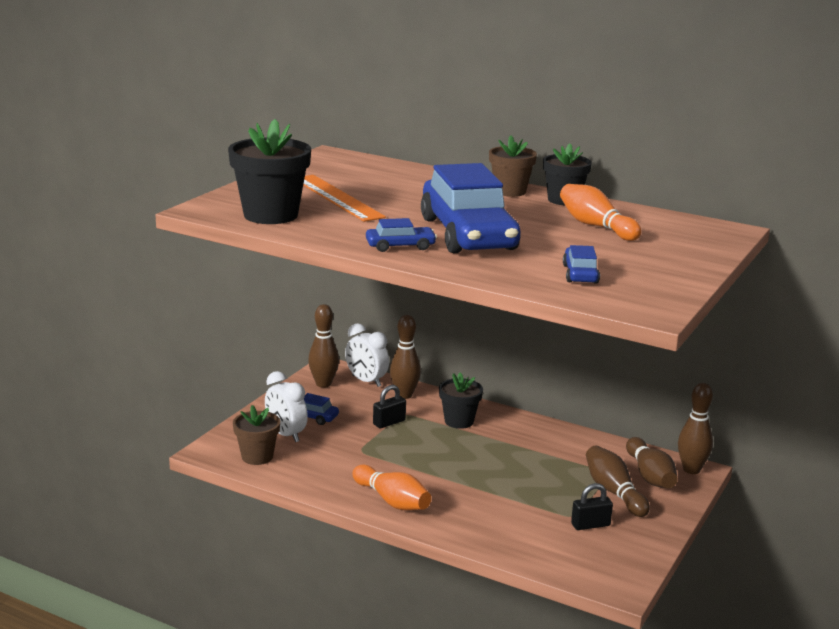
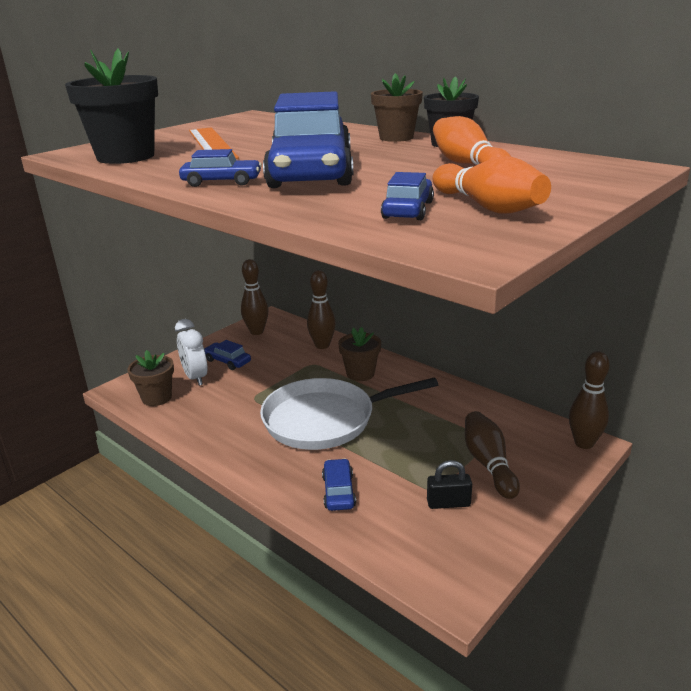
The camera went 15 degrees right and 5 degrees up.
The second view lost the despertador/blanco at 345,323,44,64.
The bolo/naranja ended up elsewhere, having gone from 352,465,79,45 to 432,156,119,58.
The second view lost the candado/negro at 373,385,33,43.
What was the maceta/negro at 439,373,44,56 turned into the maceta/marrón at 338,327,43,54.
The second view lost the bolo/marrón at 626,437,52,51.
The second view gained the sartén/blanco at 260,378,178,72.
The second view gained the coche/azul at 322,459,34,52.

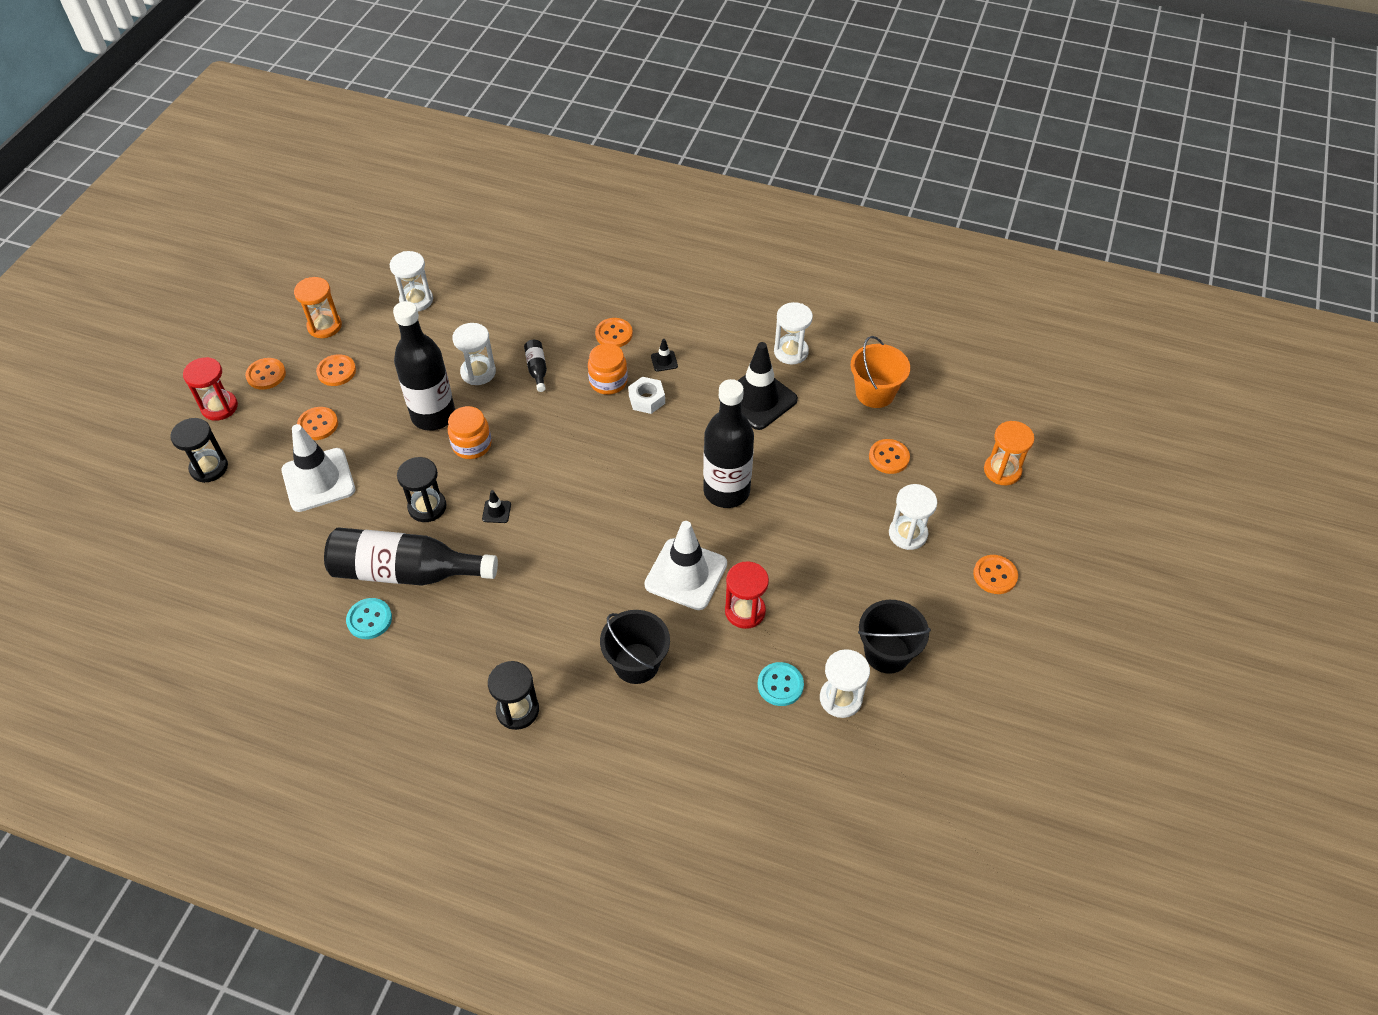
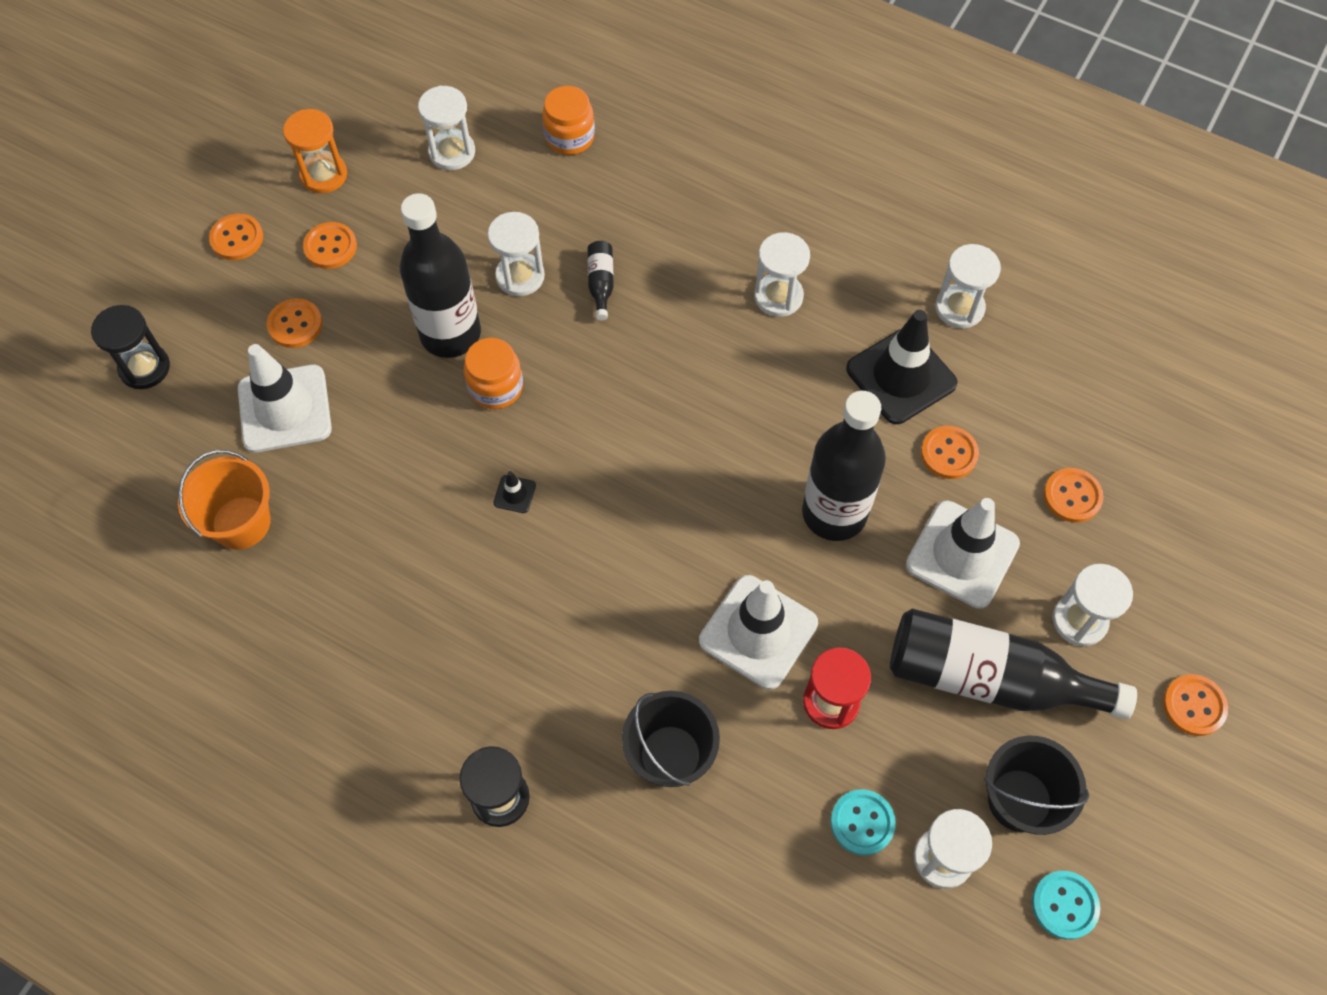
The camera went 10 degrees right and 10 degrees up.
The second view lost the reloj de arena/rojo at 183,357,55,64.
The botella/negro ended up elsewhere, having gone from 324,527,174,59 to 890,608,247,112.
The botón/turquesa ended up elsewhere, having gone from 346,598,46,41 to 1032,871,68,69.
The second view lost the reloj de arena/negro at 397,457,49,65.
The tarro/naranja ended up elsewhere, having gone from 588,343,40,52 to 542,86,53,69.
The botón/naranja ended up elsewhere, having gone from 595,318,38,29 to 921,426,58,53.
The second view lost the tuerca/blanco at 628,377,37,37.
Where the cono de tráfico/negro stood at 651,339,27,33, the reloj de arena/blanco came to stand at 754,232,56,85.
The balde/naranja ended up elsewhere, having gone from 851,336,59,72 to 178,450,92,100.
The second view lost the reloj de arena/naranja at 984,421,50,64.
The second view gained the cono de tráfico/blanco at 906,498,114,111.

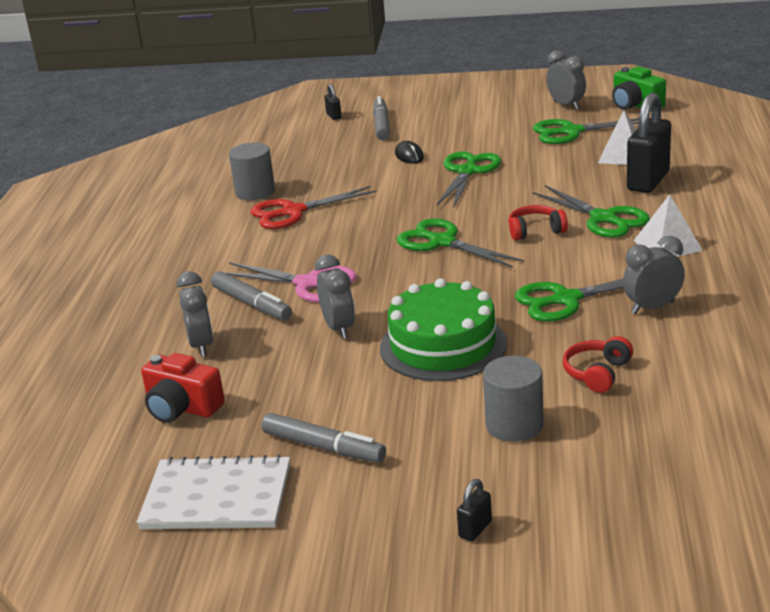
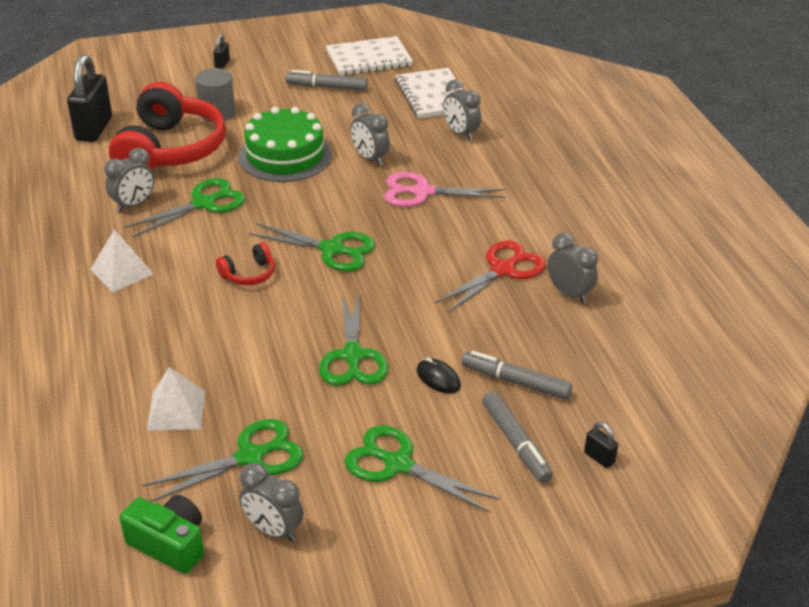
The camera went 155 degrees right and 10 degrees up.
Where the cámara/rojo stood at 141,353,84,70, the cuaderno/blanco came to stand at 395,68,68,50.
The rotulador/gris ended up elsewhere, having gone from 211,271,81,49 to 462,351,110,49.
Where the cilindro/gris stood at 229,143,46,57, the despertador/gris came to stand at 548,233,50,71.
The tijeras/verde ended up elsewhere, having gone from 533,185,117,53 to 344,425,156,88.
The size of the auriculares/rojo at 563,336,70,57 changed by a factor of 2.40.
The candado/negro ended up elsewhere, having gone from 627,93,44,100 to 67,55,45,87.

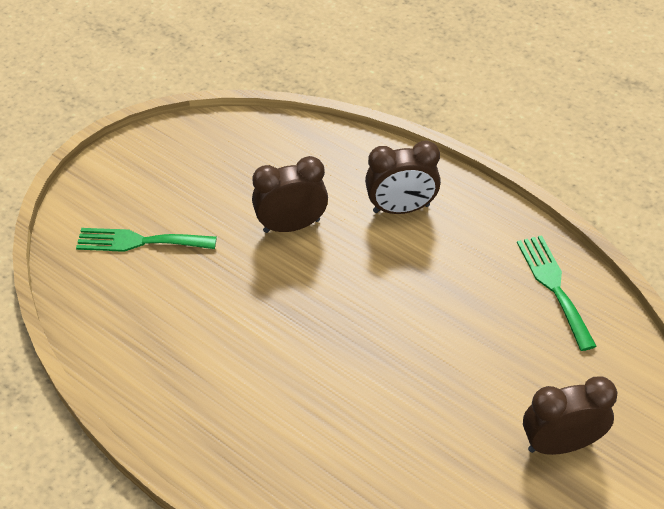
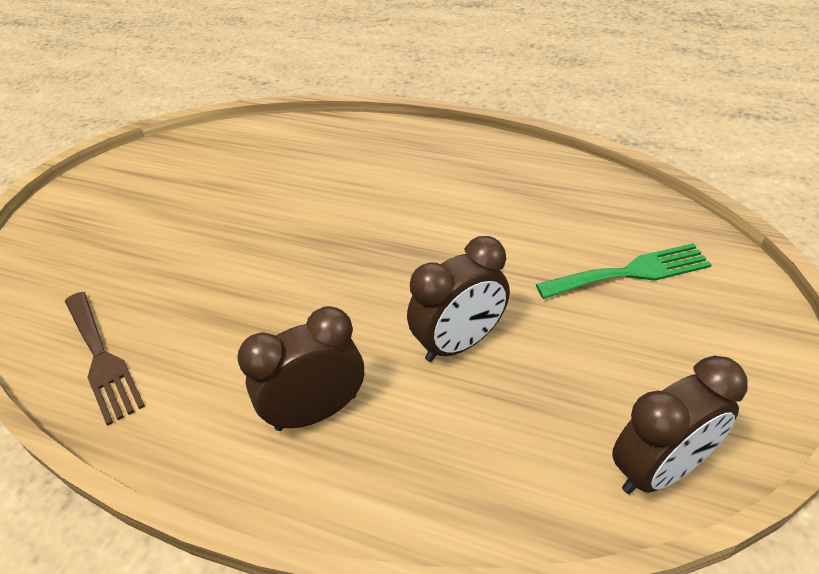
The camera went 165 degrees right and 5 degrees down.
What was the tenedor/verde at 517,235,80,116 turned into the tenedor/marrón at 65,292,80,134.
The despertador/marrón ended up elsewhere, having gone from 523,376,94,79 to 612,356,136,138.

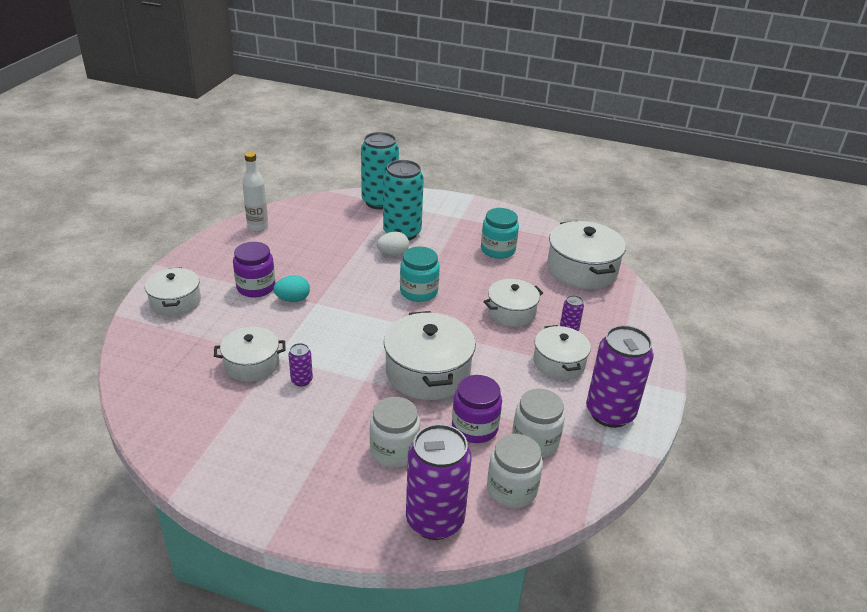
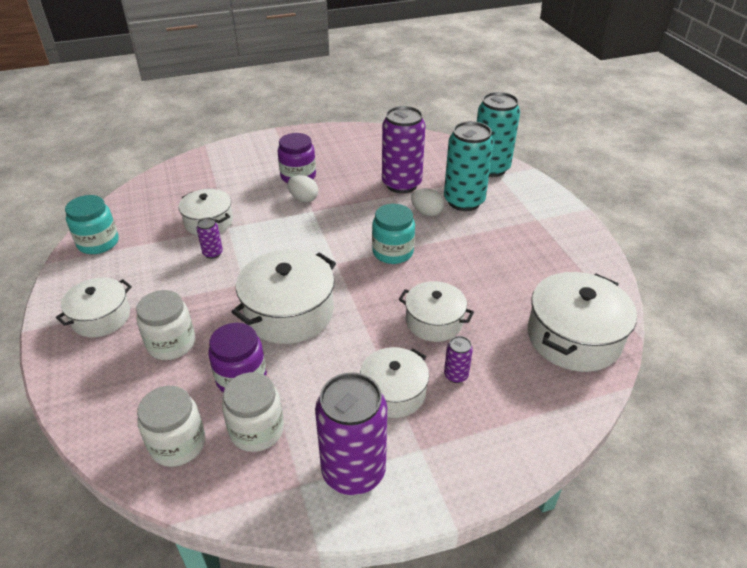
The camera went 55 degrees right and 5 degrees up.
The olla/blanco ended up elsewhere, having gone from 145,267,56,49 to 56,277,76,60.
The second view lost the botella/blanco at 242,152,26,80.
What was the huevo/turquesa at 273,275,37,27 turned into the huevo/blanco at 288,175,30,27.
The lata/morado ended up elsewhere, having gone from 406,424,66,116 to 382,106,43,87.
The tarro/turquesa ended up elsewhere, having gone from 481,208,38,51 to 65,195,54,59.

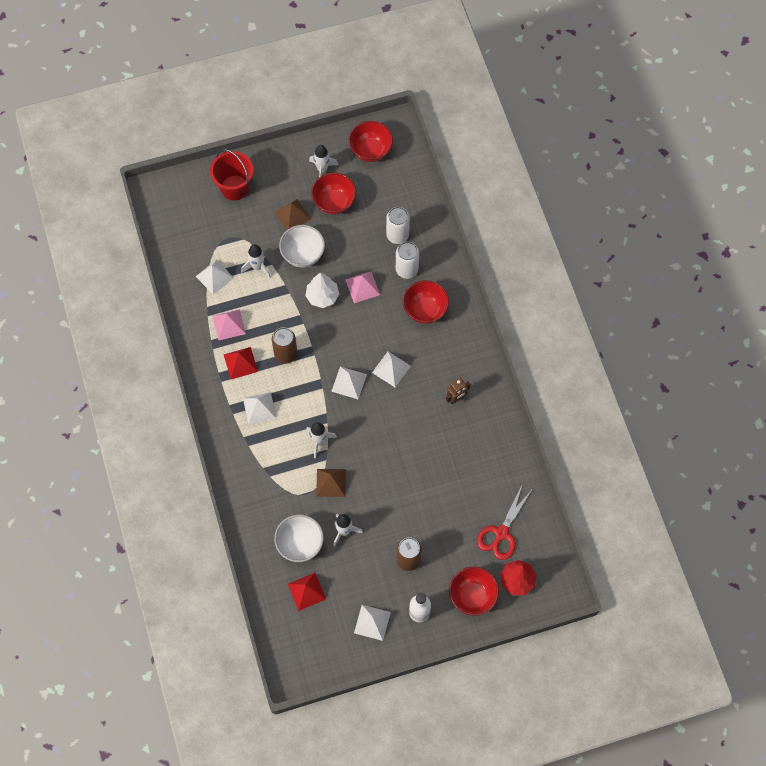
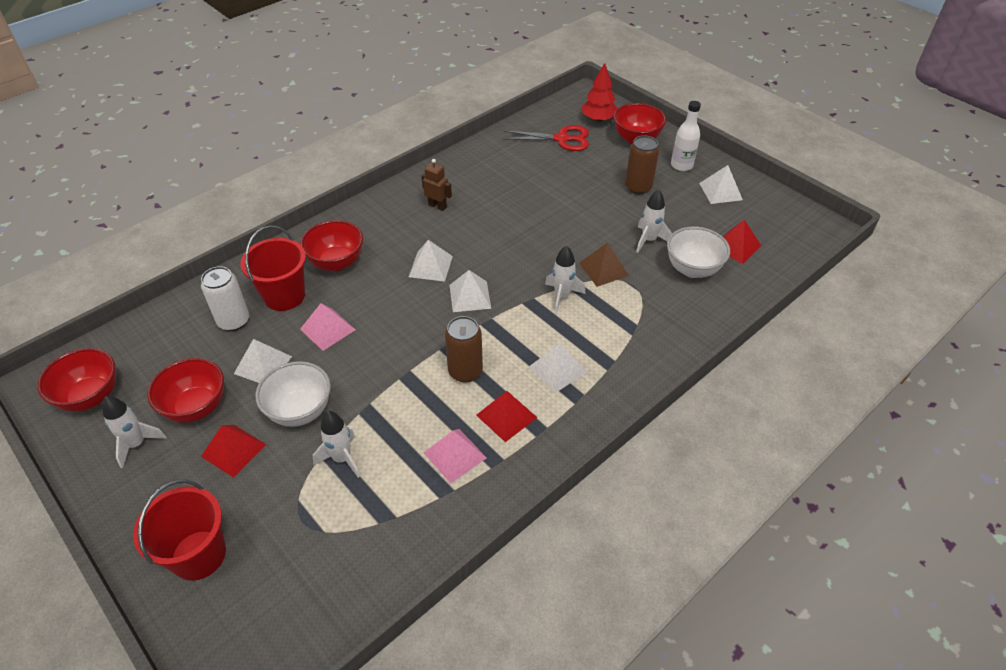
The camera went 115 degrees left and 20 degrees down.
The pirámide/blanco ended up elsewhere, having gone from 195,260,39,35 to 234,339,58,44.
What was the pirámide/marrón at 275,199,36,31 turned into the pirámide/rojo at 201,425,65,53.
The second view lost the árbol/blanco at 305,272,34,36.
Where the lata/blanco stood at 396,242,23,37, the balde/rojo came to stand at 241,225,65,86.

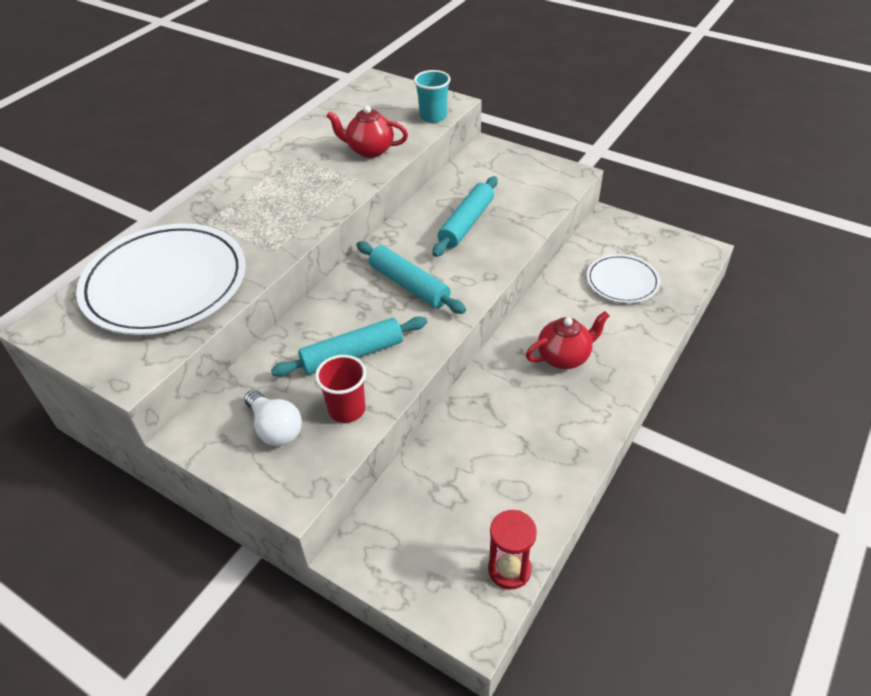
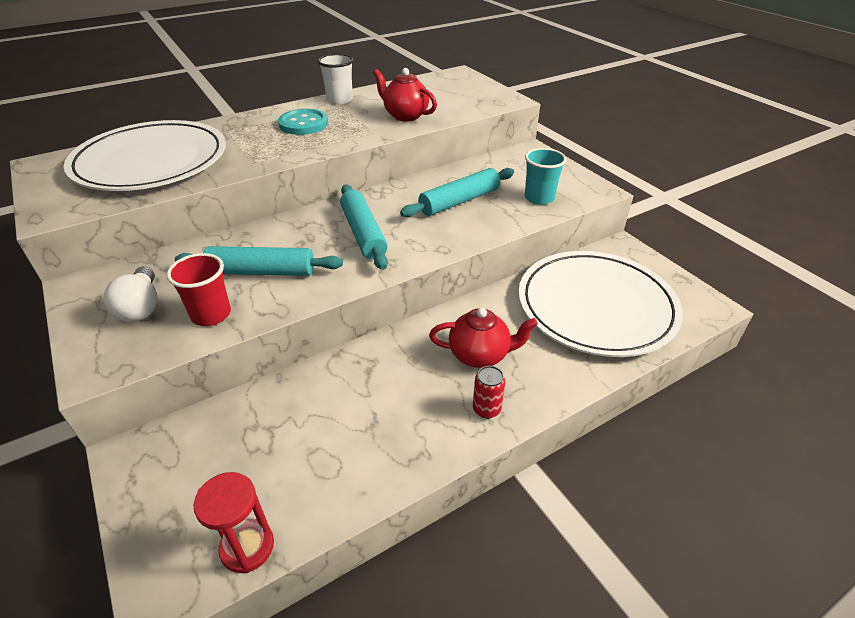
The camera went 25 degrees right and 5 degrees down.
The vaso/turquesa ended up elsewhere, having gone from 414,70,37,53 to 525,148,41,57.
The size of the plato/blanco at 586,254,74,49 changed by a factor of 1.93.
The second view gained the botón/turquesa at 278,109,50,26.
The second view gained the vaso/blanco at 318,54,35,50.
The second view gained the lata/rojo at 473,366,32,53.

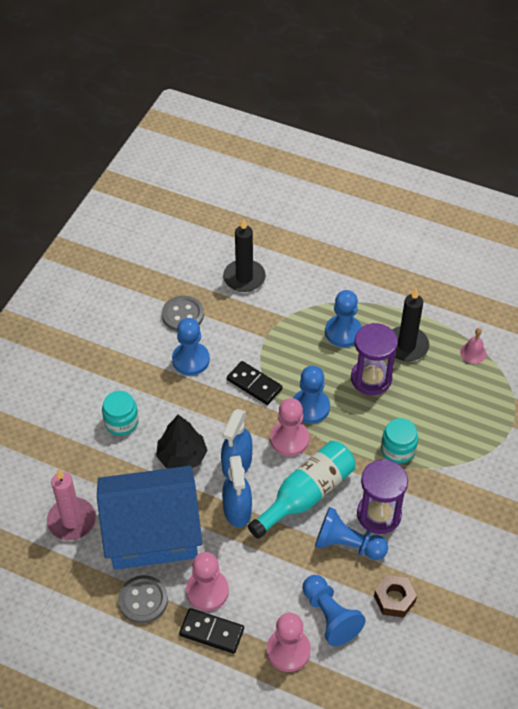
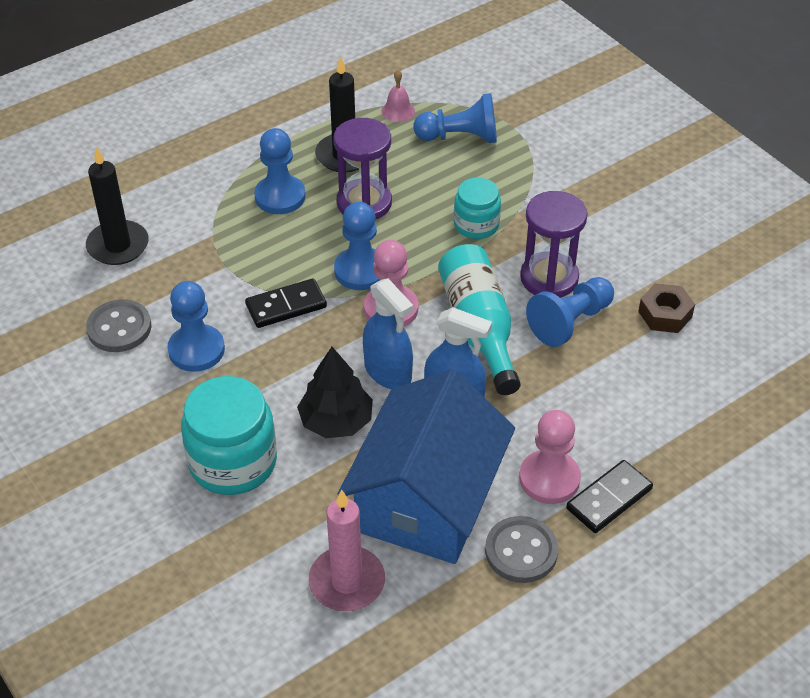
The camera went 60 degrees left and 5 degrees down.
The size of the tarro/turquesa at 102,391,37,45 changed by a factor of 1.67.
The second view lost the peón/rosa at 267,613,44,59.
The peón/azul ended up elsewhere, having gone from 302,575,63,71 to 413,93,84,50.

